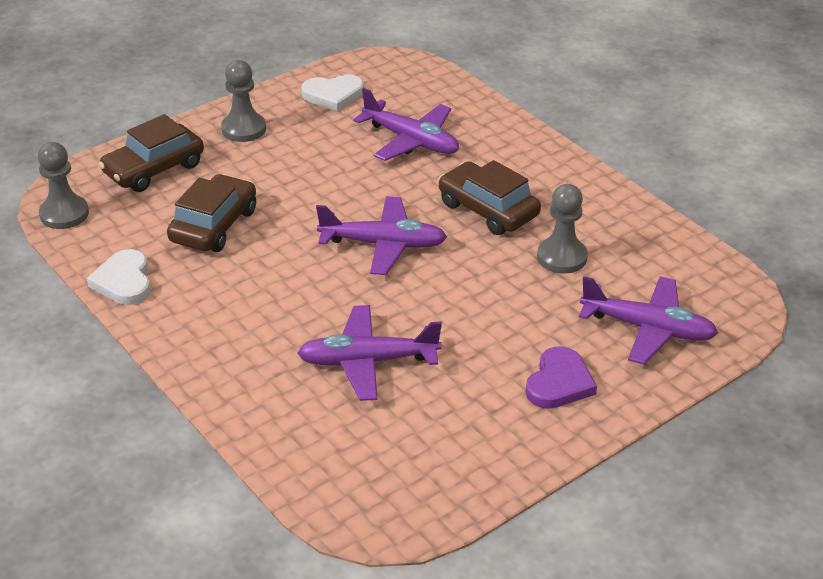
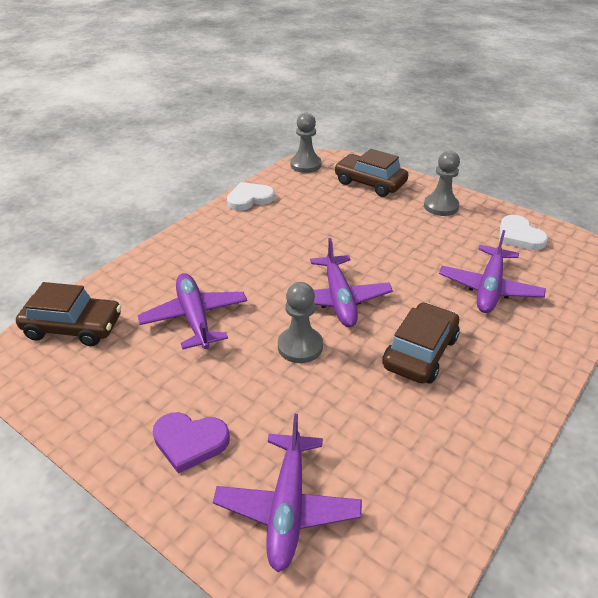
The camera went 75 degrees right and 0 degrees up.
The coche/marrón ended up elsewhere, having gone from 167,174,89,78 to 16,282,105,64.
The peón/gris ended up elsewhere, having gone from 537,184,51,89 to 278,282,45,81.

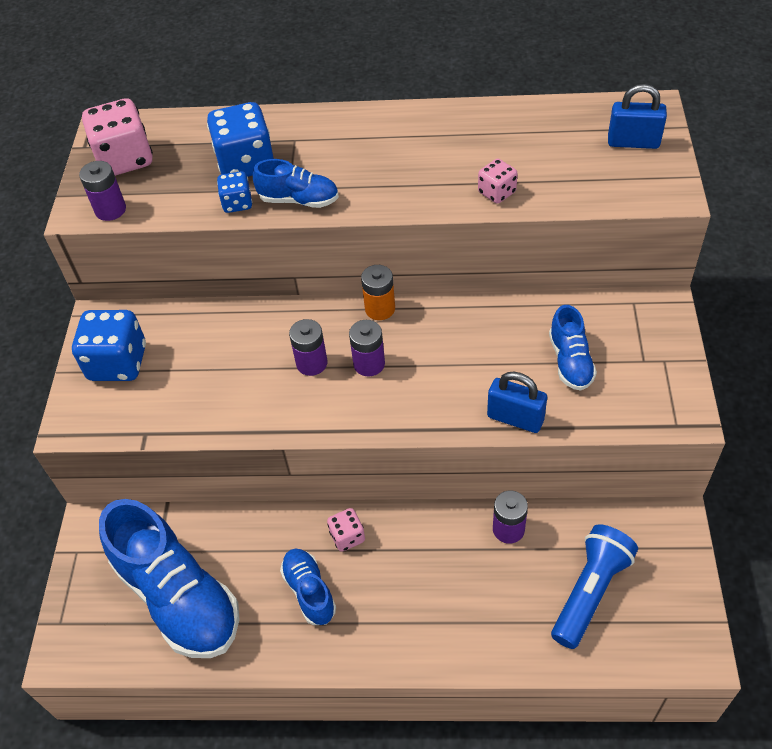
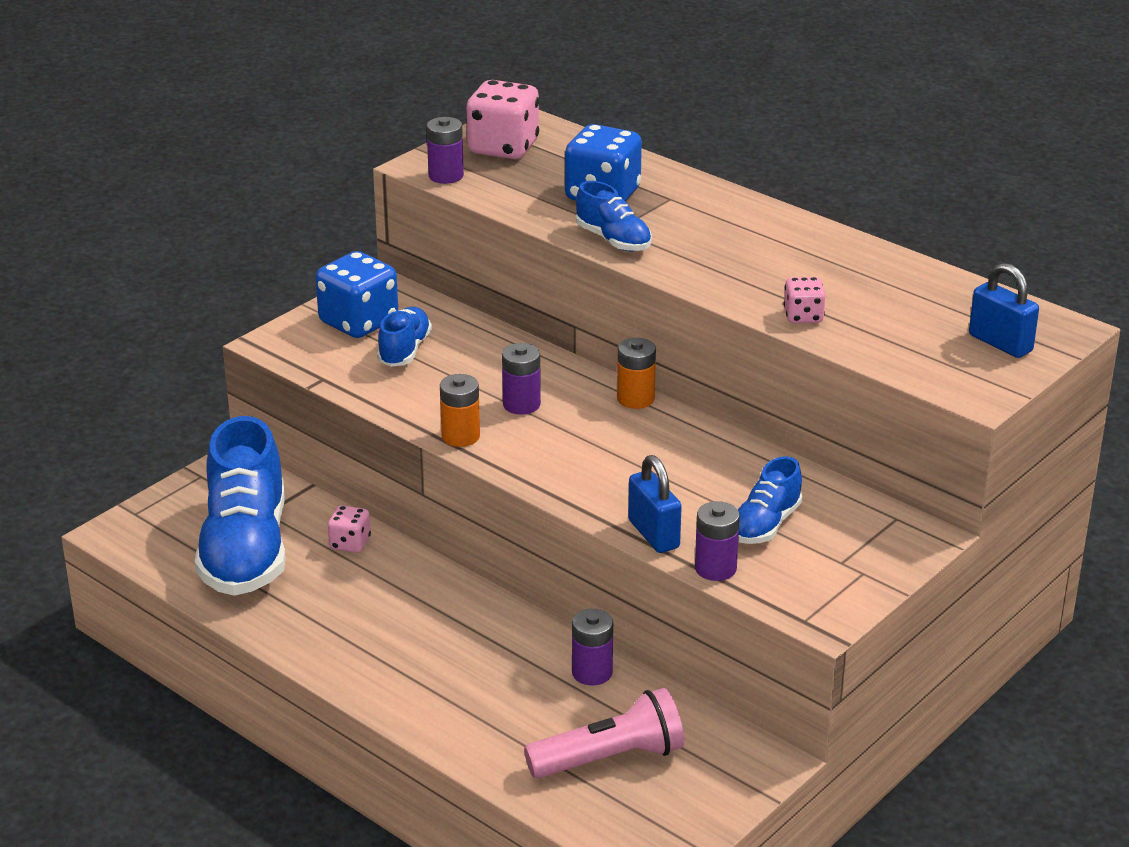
The camera went 35 degrees right and 20 degrees down.
The second view lost the dado/azul at 217,171,35,42.
The zapato/azul ended up elsewhere, having gone from 280,548,56,77 to 377,307,55,60.
The dado/rosa ended up elsewhere, having gone from 327,508,38,44 to 328,505,43,48.
The pila/morado ended up elsewhere, having gone from 349,320,36,57 to 695,501,45,80.
What was the lámpara de mano/azul at 551,524,87,125 turned into the lámpara de mano/rosa at 524,688,160,91.
The second view gained the pila/naranja at 440,374,40,73.

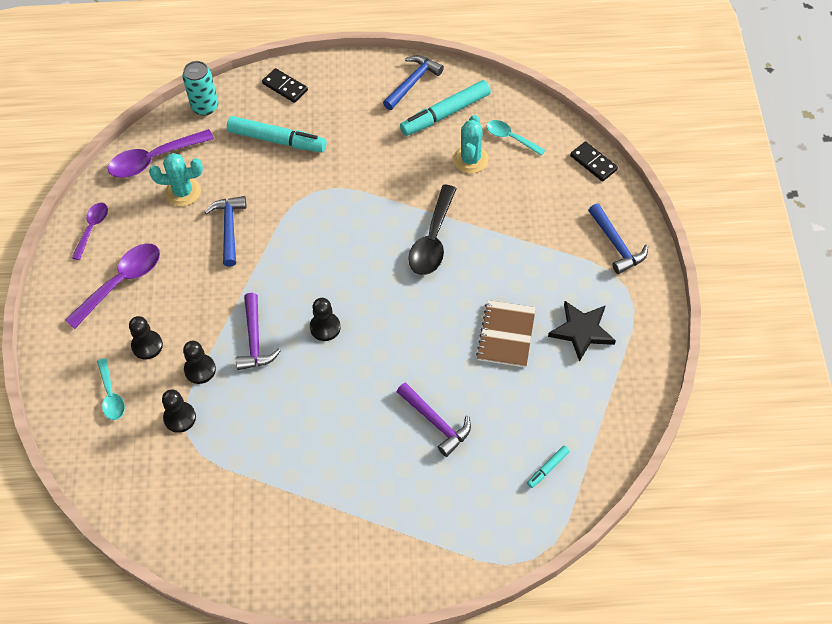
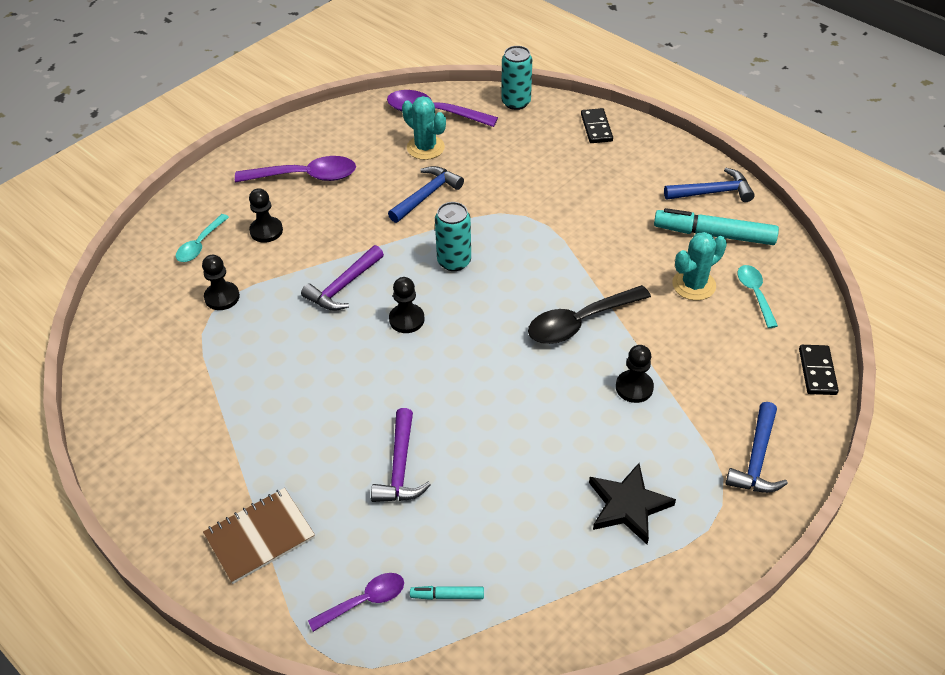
The camera went 45 degrees right and 10 degrees down.
The cuchara/morado ended up elsewhere, having gone from 72,203,36,57 to 308,573,96,59.
The peón/negro ended up elsewhere, having gone from 183,341,33,43 to 616,345,38,58.
The second view lost the rotulador/turquesa at 227,116,100,36.
The cuaderno/marrón ended up elsewhere, having gone from 476,300,60,68 to 203,488,112,96.
The second view gained the lata/turquesa at 435,202,36,69.

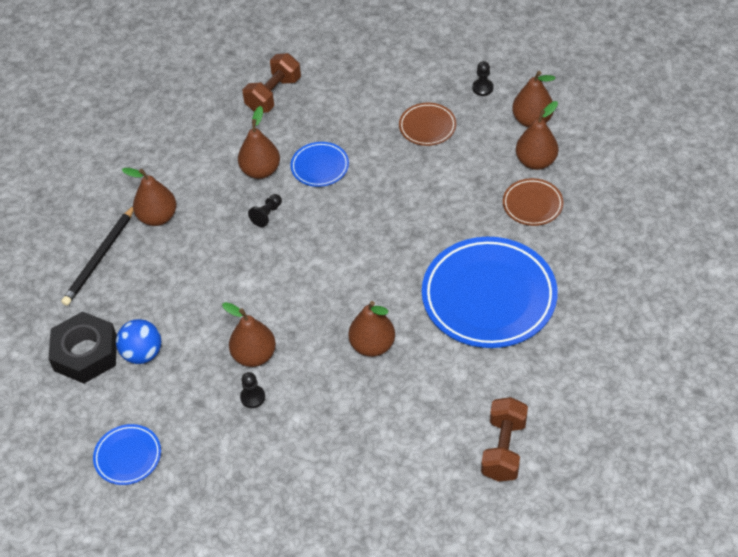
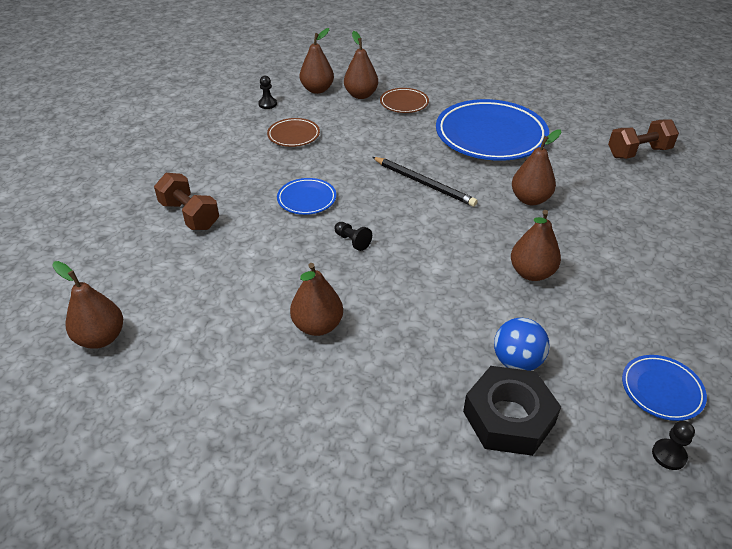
The camera went 80 degrees left and 10 degrees down.
The lápiz/negro ended up elsewhere, having gone from 61,206,73,100 to 372,157,106,50.
The pera/marrón ended up elsewhere, having gone from 238,106,42,73 to 52,261,71,88.
The peón/negro ended up elsewhere, having gone from 240,372,25,36 to 652,421,43,49.
The mancuerna/marrón at 481,397,47,85 ended up facing another way, 45 degrees counterclockwise from before.

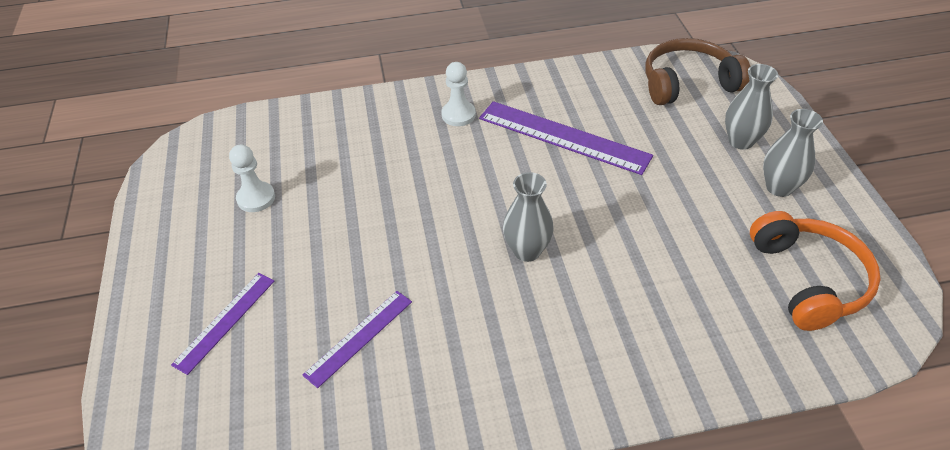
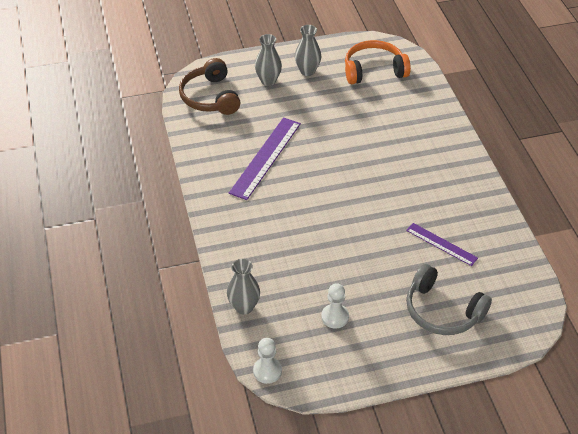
The camera went 95 degrees left and 0 degrees up.
Where the regla/morado stood at 171,273,103,102, the auriculares/gris came to stand at 406,264,86,71.
The peón/blanco ended up elsewhere, having gone from 441,62,35,64 to 253,338,29,46.
The florero/gris ended up elsewhere, having gone from 503,172,51,90 to 227,259,33,56.

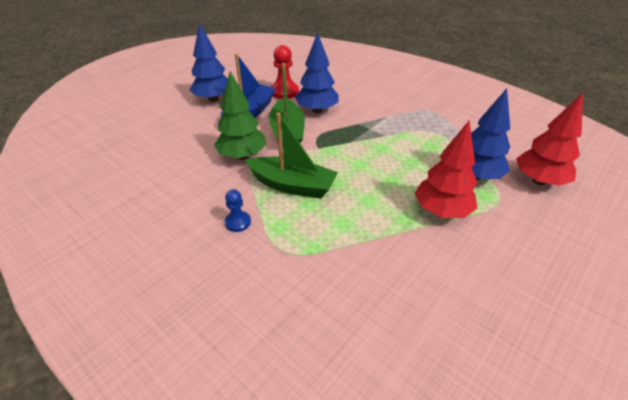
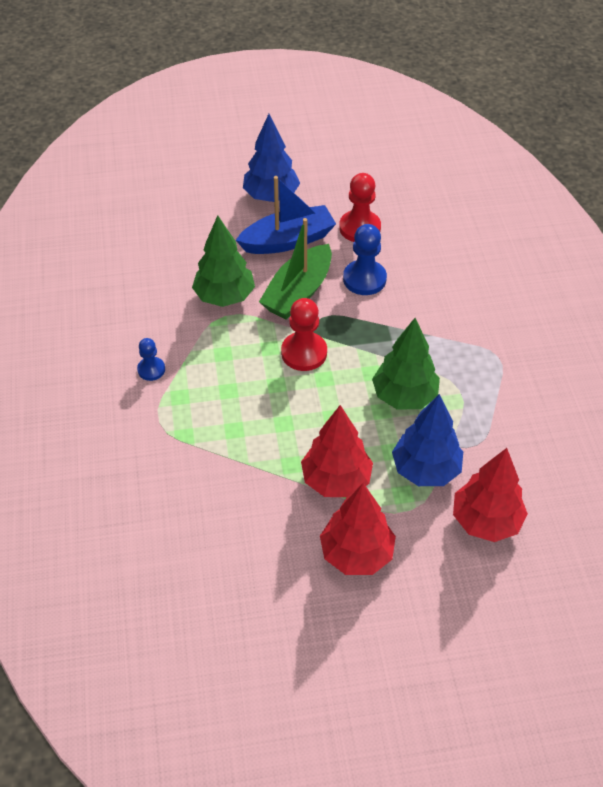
The camera went 40 degrees right and 10 degrees up.
The second view lost the barco/verde at 245,113,93,86.
Where the árbol/azul stood at 295,33,44,80, the peón/azul came to stand at 343,224,44,71.
The second view gained the peón/rojo at 281,298,46,73.
The second view gained the árbol/rojo at 320,483,76,92.
The second view gained the árbol/verde at 372,318,68,92.

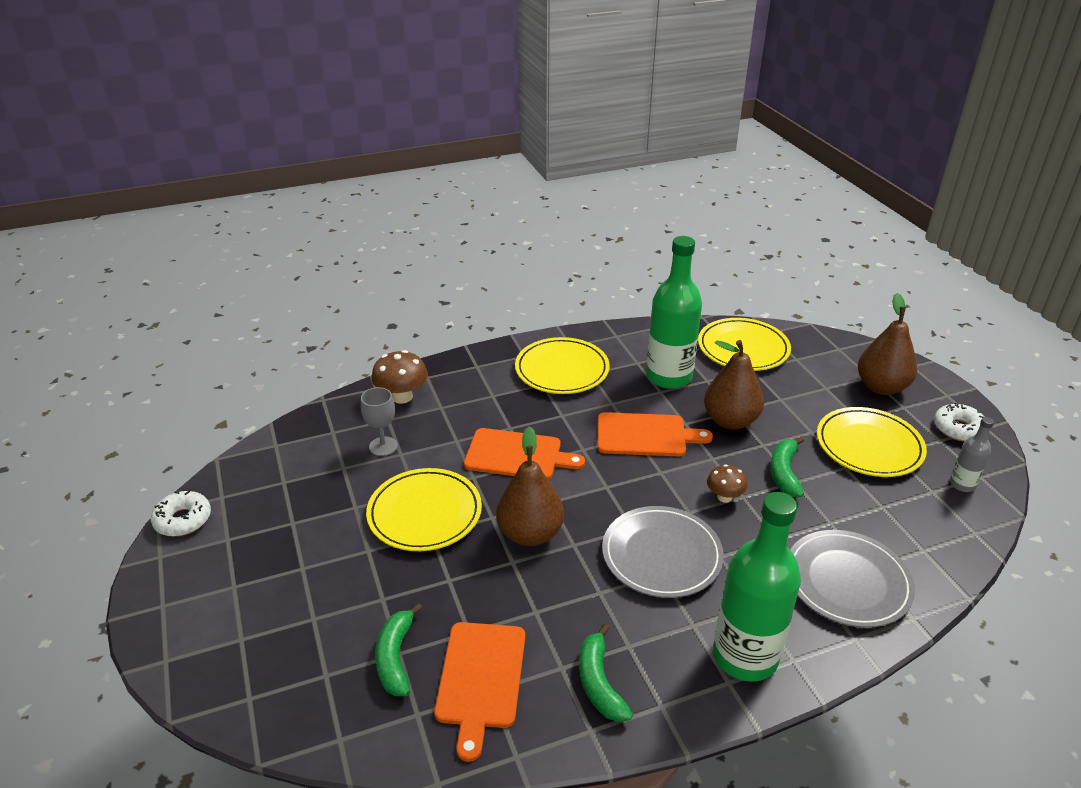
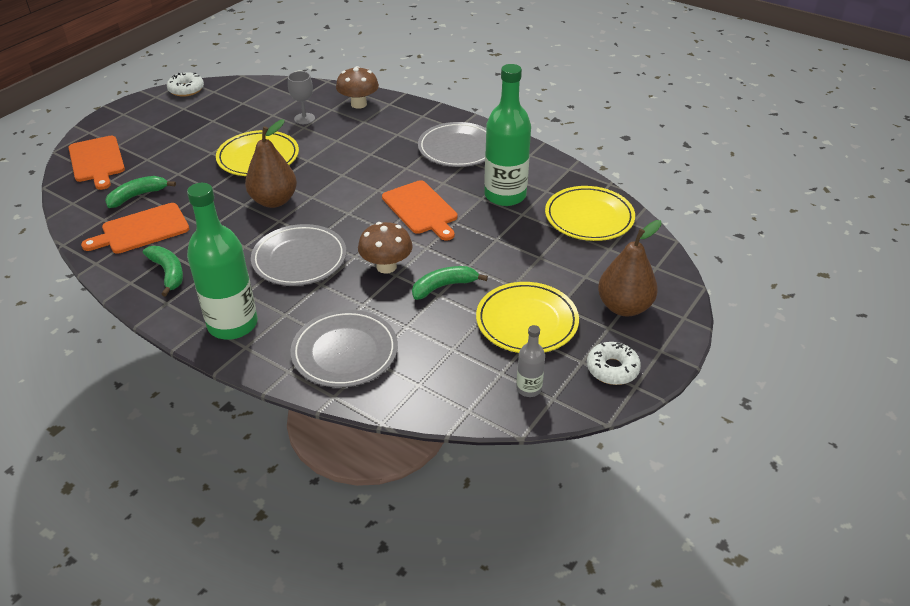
The camera went 55 degrees right and 5 degrees up.
The tabla de cortar/naranja ended up elsewhere, having gone from 464,428,121,52 to 69,136,56,54.
What was the plato/amarillo at 515,337,95,57 turned into the plato/gris at 418,122,68,45.
The plátano/verde at 579,624,54,98 ended up facing another way, 105 degrees clockwise from before.
The second view lost the pera/marrón at 704,340,60,90.
The size of the seta/marrón at 707,464,40,39 changed by a factor of 1.59.

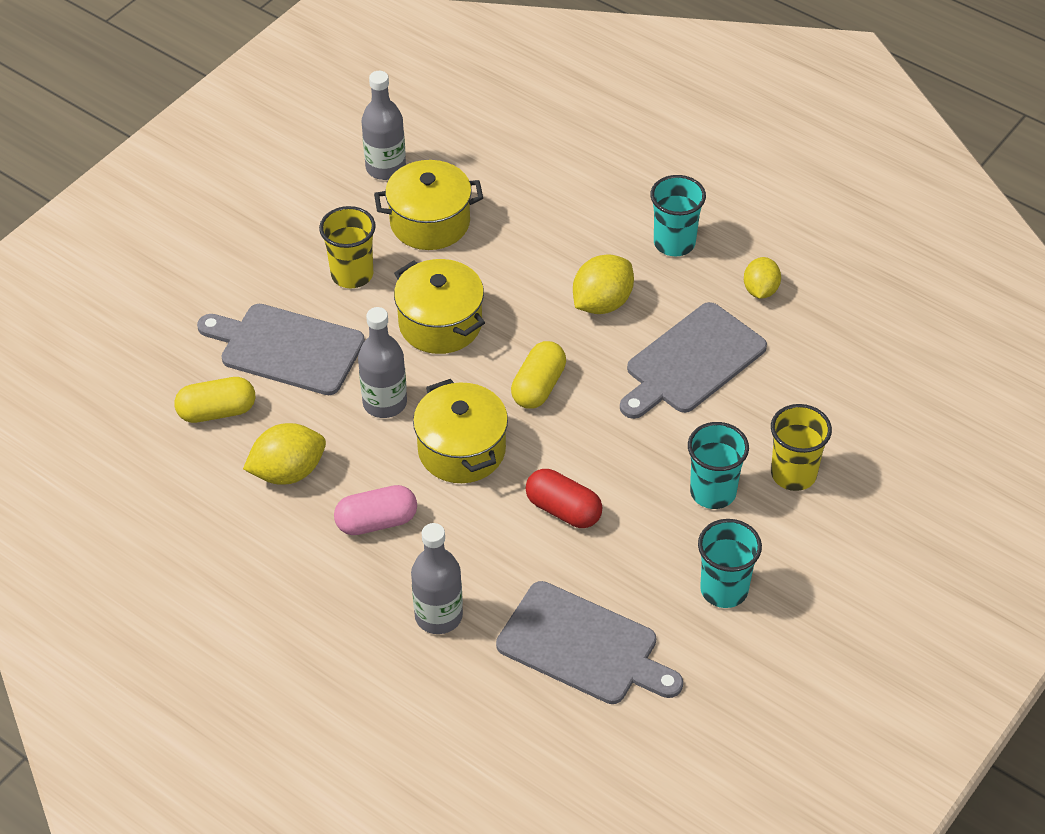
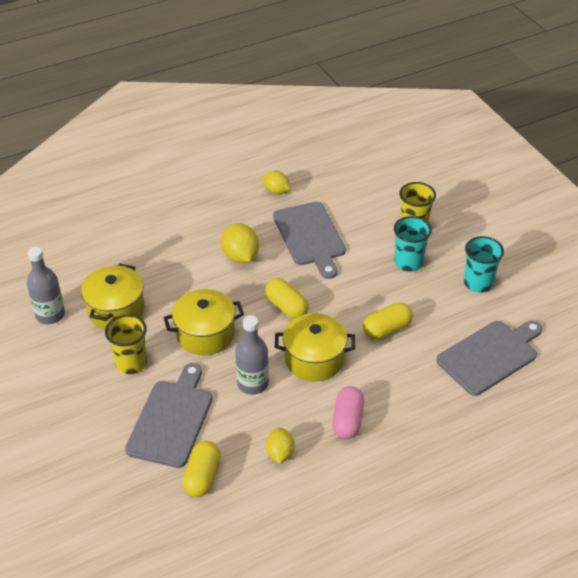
The camera went 65 degrees left and 5 degrees down.
The tabla de cortar/gris at 197,304,168,91 ended up facing another way, 150 degrees clockwise from before.
The size of the limón/amarillo at 243,423,83,62 changed by a factor of 0.67.
The second view lost the botella/gris at 411,523,52,111.
What was the cápsula/rojo at 526,469,76,59 turned into the cápsula/amarillo at 363,303,50,36.
The second view lost the vaso/turquesa at 650,175,56,81.

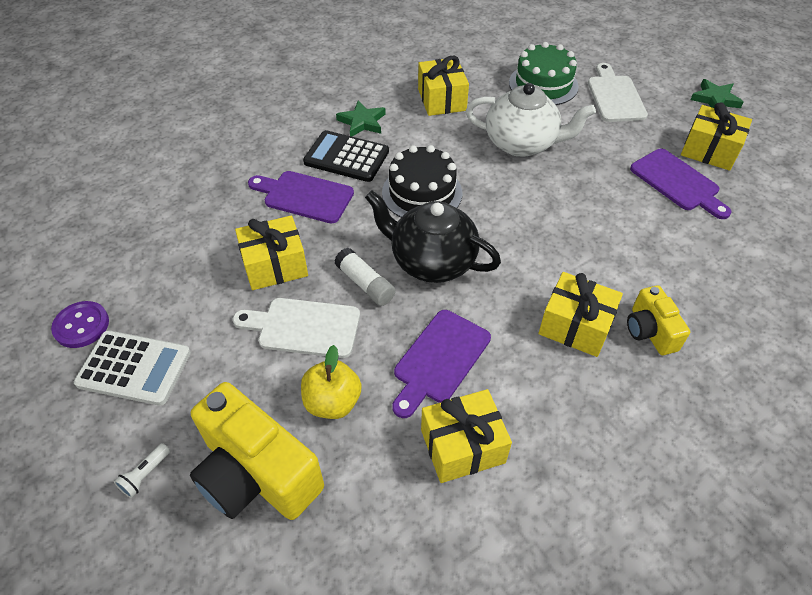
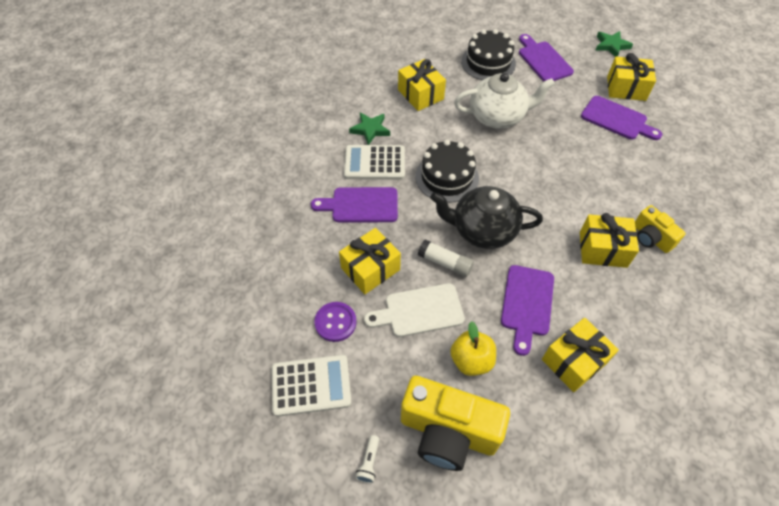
The camera went 20 degrees left and 5 degrees up.
The botón/morado ended up elsewhere, having gone from 51,301,58,47 to 314,302,42,40.
What was the calculadora/negro at 303,130,86,52 turned into the calculadora/blanco at 344,145,61,35.
What was the tarta/verde at 509,42,70,63 turned into the tarta/negro at 461,29,55,51.
What was the tabla de cortar/blanco at 588,63,60,59 turned into the tabla de cortar/morado at 519,34,55,48.

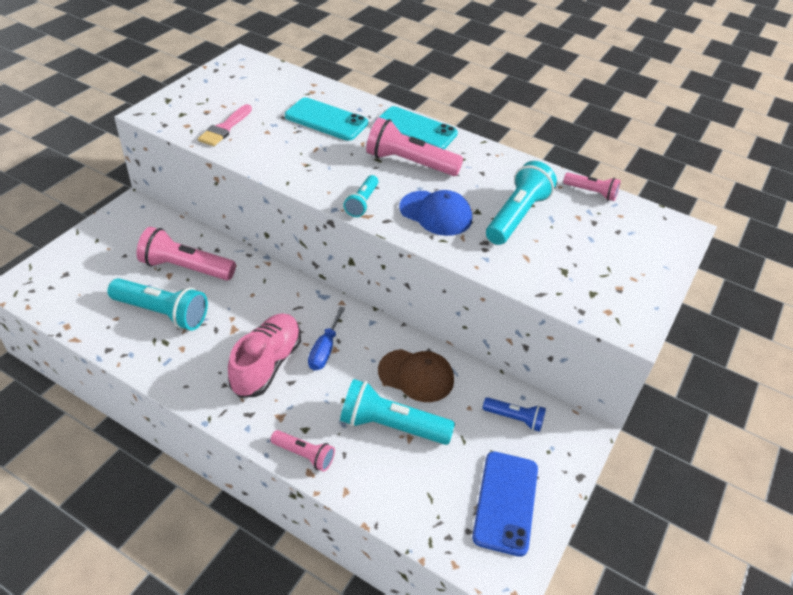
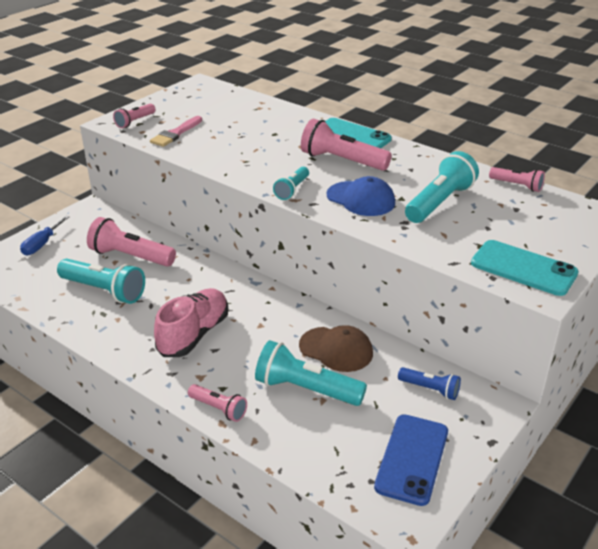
The camera went 10 degrees right and 10 degrees down.
The móvil/turquesa ended up elsewhere, having gone from 285,98,83,43 to 471,240,108,56.
The destornillador/azul ended up elsewhere, having gone from 308,307,37,64 to 20,216,49,39.
The second view gained the lámpara de mano/rosa at 113,104,42,24.

